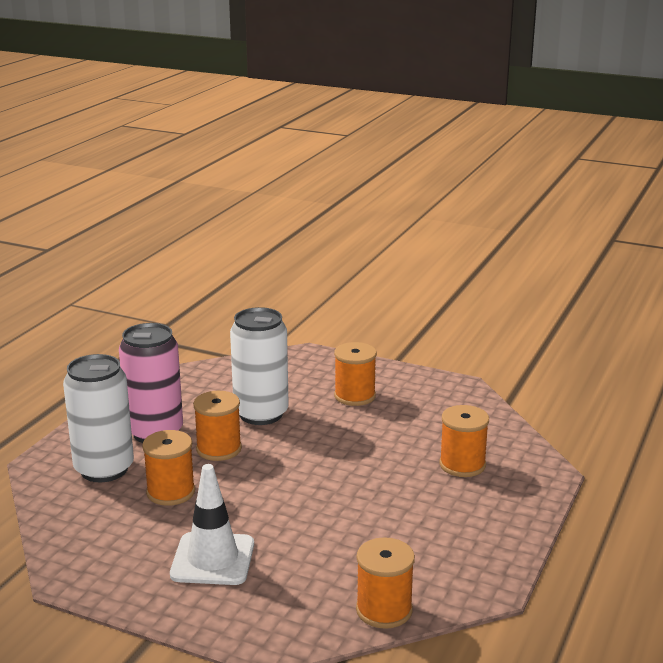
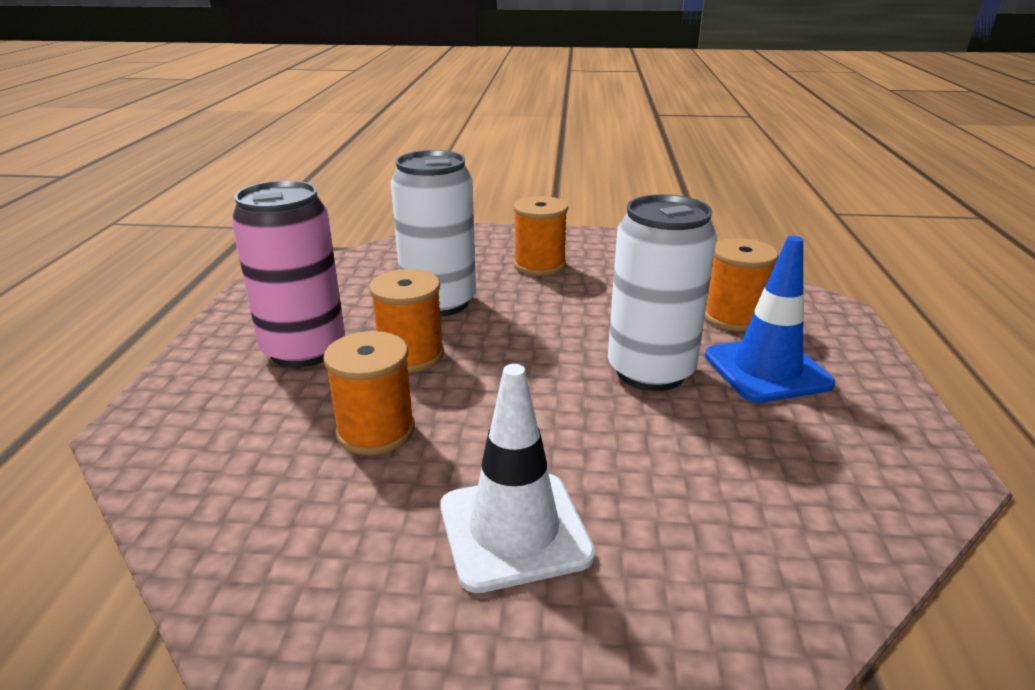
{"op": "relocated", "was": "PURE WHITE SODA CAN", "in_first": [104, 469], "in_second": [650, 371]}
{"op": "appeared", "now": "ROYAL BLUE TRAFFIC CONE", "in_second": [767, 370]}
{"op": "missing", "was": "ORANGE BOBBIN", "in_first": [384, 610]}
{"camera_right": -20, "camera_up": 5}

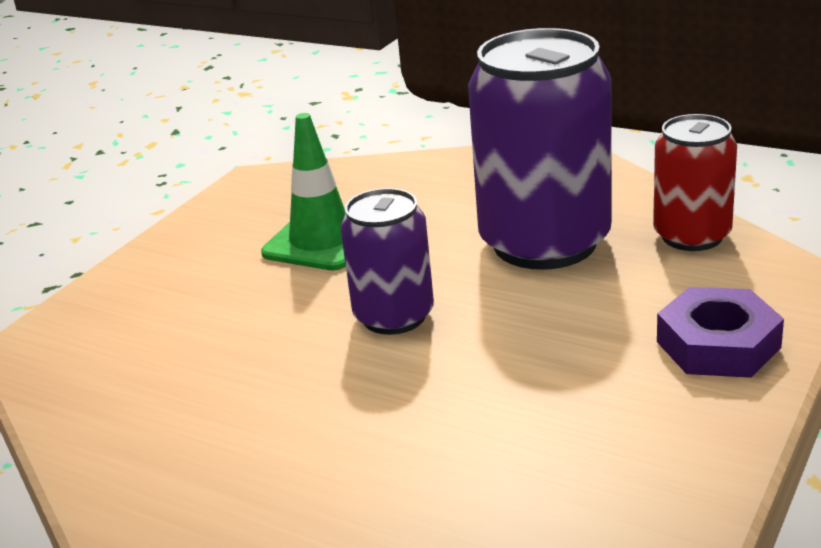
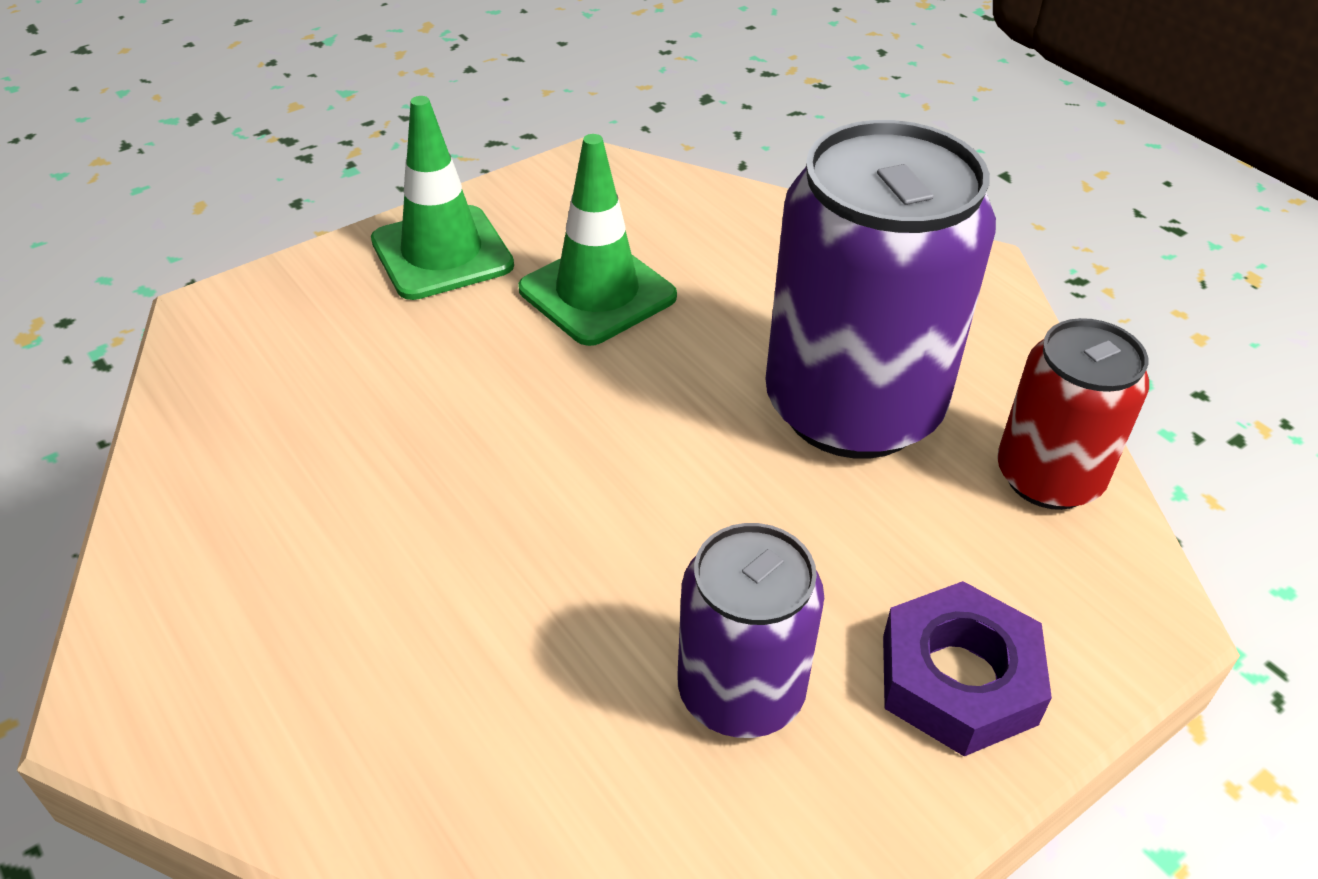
{"op": "appeared", "now": "GREEN TRAFFIC CONE", "in_second": [442, 253]}
{"op": "relocated", "was": "ROYAL PURPLE SODA CAN", "in_first": [394, 316], "in_second": [740, 691]}
{"camera_right": 20, "camera_up": 15}

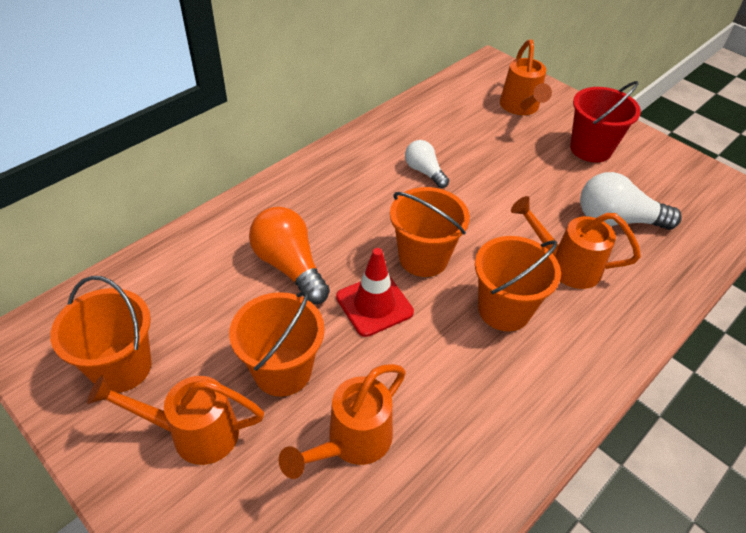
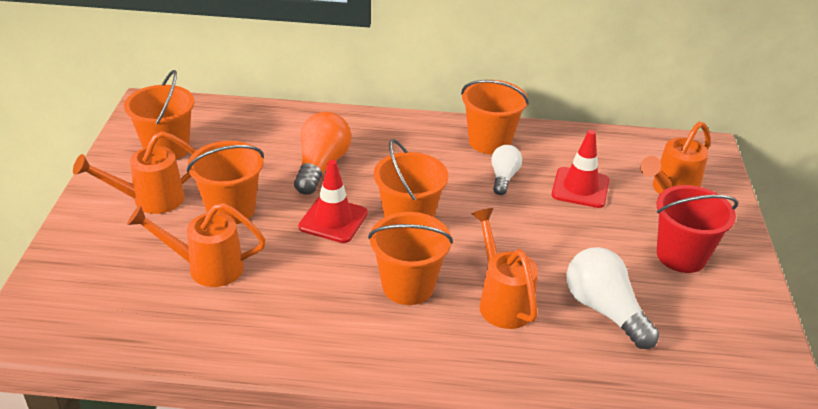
{"op": "spun", "was": "ORANGE WATERING POT", "in_first": [193, 433], "in_second": [149, 200], "clockwise": -75}
{"op": "appeared", "now": "ORANGE BUCKET", "in_second": [489, 142]}
{"op": "appeared", "now": "SCARLET TRAFFIC CONE", "in_second": [580, 188]}
{"camera_right": 50, "camera_up": -10}

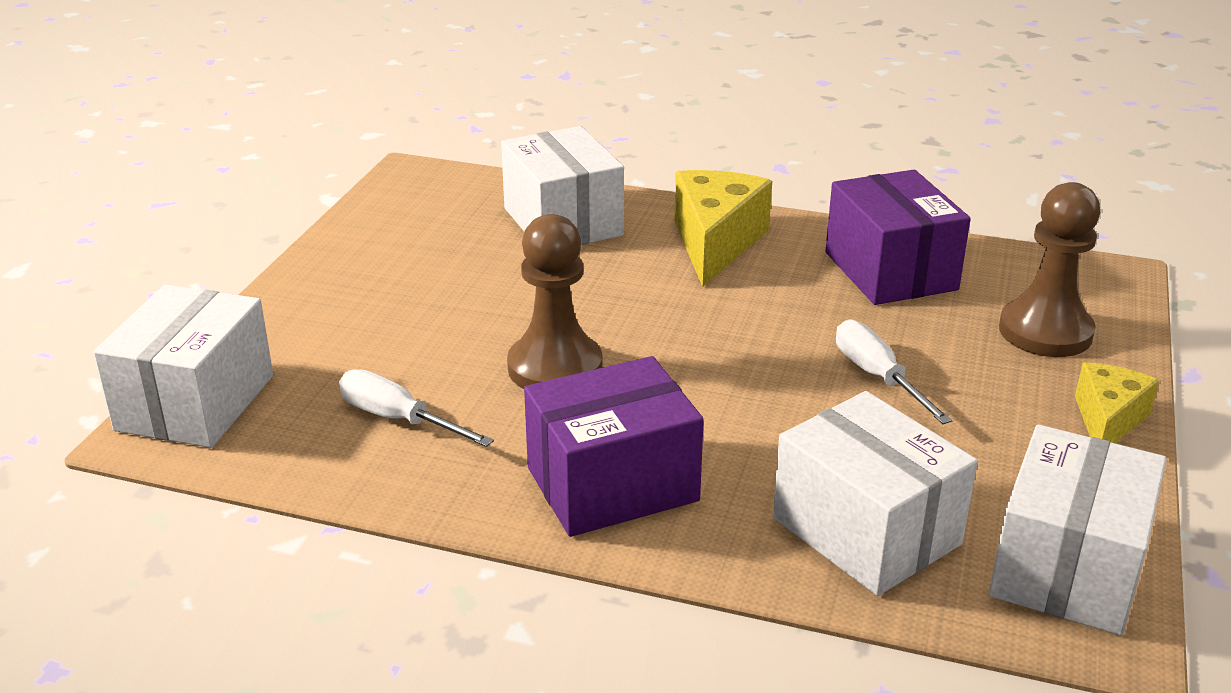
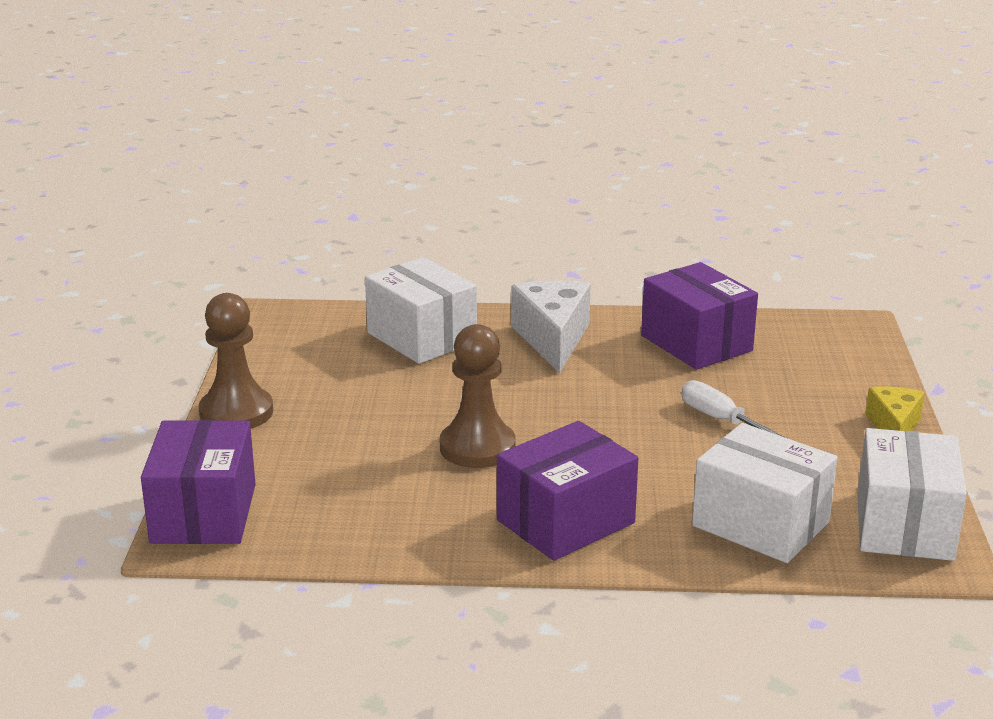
{"op": "colour", "was": "PURE WHITE PACKAGE", "now": "ROYAL PURPLE PACKAGE", "in_first": [195, 403], "in_second": [203, 513]}
{"op": "relocated", "was": "BROWN PAWN", "in_first": [1045, 332], "in_second": [236, 412]}
{"op": "colour", "was": "GOLDEN PIECE OF CHEESE", "now": "PURE WHITE PIECE OF CHEESE", "in_first": [715, 243], "in_second": [553, 339]}
{"op": "missing", "was": "PURE WHITE FLAT SCREWDRIVER", "in_first": [398, 419]}
{"camera_right": -15, "camera_up": -5}

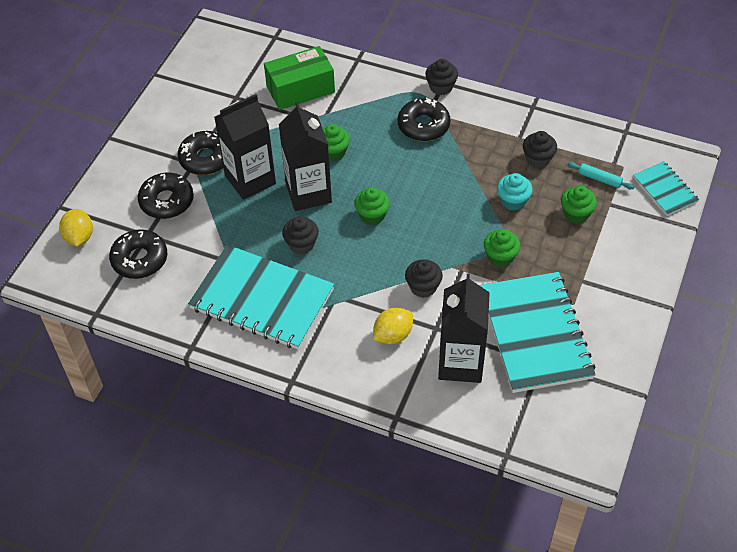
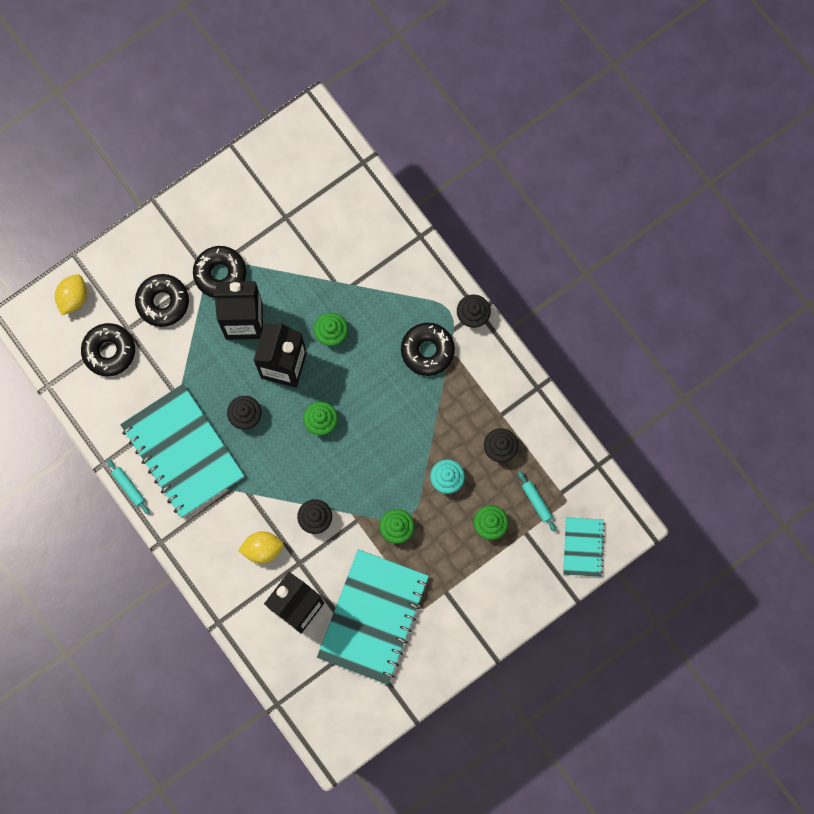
{"op": "appeared", "now": "TEAL DOUGH ROLLER", "in_second": [129, 487]}
{"op": "missing", "was": "GREEN PACKAGE", "in_first": [300, 89]}
{"camera_right": 30, "camera_up": 25}

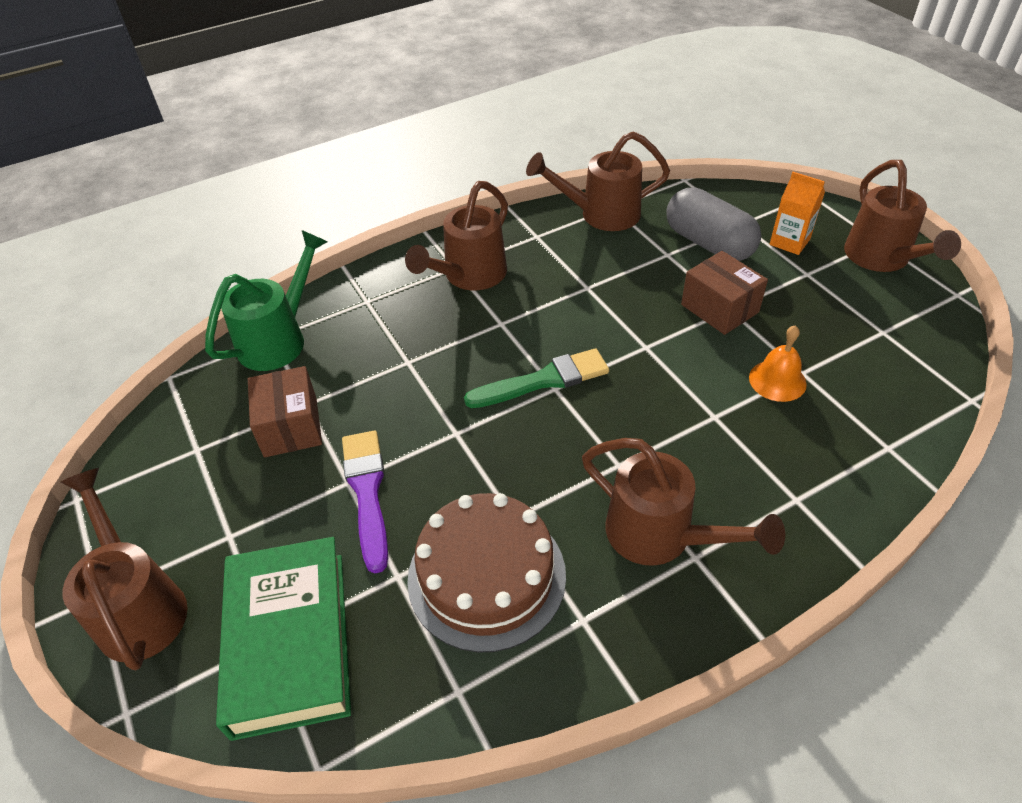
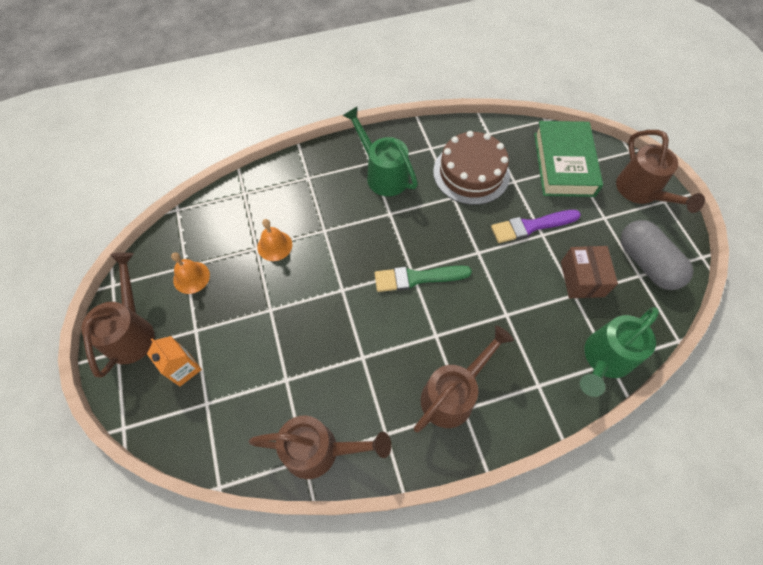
{"op": "appeared", "now": "ORANGE HAND BELL", "in_second": [191, 277]}
{"op": "colour", "was": "BROWN WATERING POT", "now": "GREEN WATERING POT", "in_first": [660, 535], "in_second": [383, 174]}
{"op": "spun", "was": "ROYAL PURPLE PAINT BRUSH", "in_first": [367, 492], "in_second": [531, 226], "clockwise": 75}
{"op": "relocated", "was": "ASH-GREY PILL", "in_first": [708, 243], "in_second": [646, 263]}
{"op": "missing", "was": "BROWN PACKAGE", "in_first": [719, 308]}
{"camera_right": -170, "camera_up": 15}

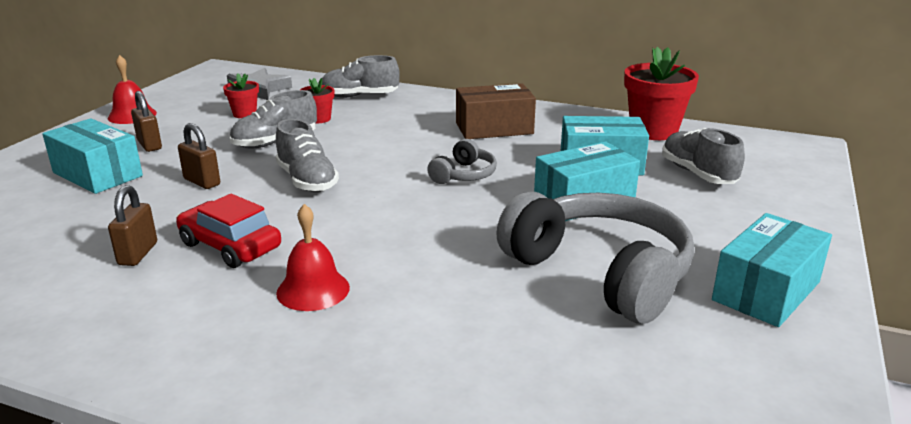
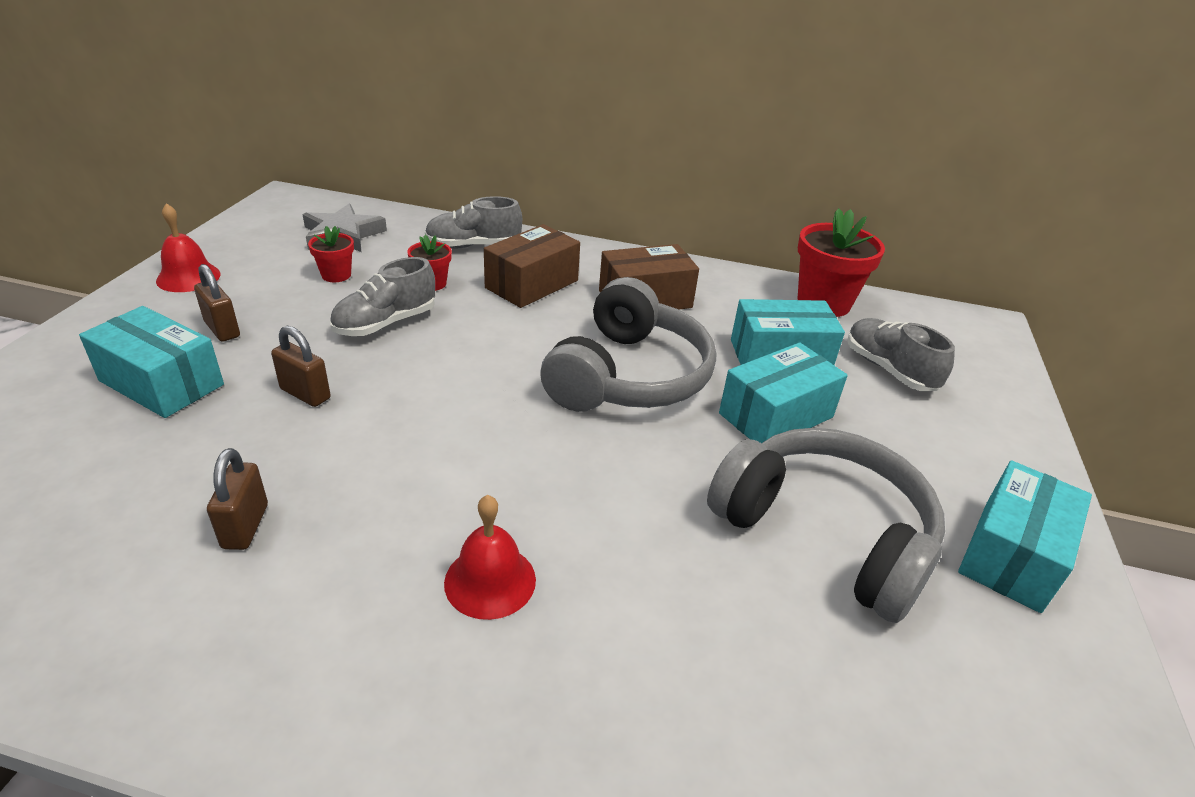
{"op": "appeared", "now": "BROWN PACKAGE", "in_second": [532, 284]}
{"op": "size", "was": "ASH-GREY HEADSET", "in_first": [464, 175], "in_second": [628, 376], "ratio": 2.13}
{"op": "missing", "was": "SCARLET TOY CAR", "in_first": [230, 246]}
{"op": "missing", "was": "ASH-GREY LACE-UP SHOE", "in_first": [307, 180]}
{"camera_right": -10, "camera_up": 10}

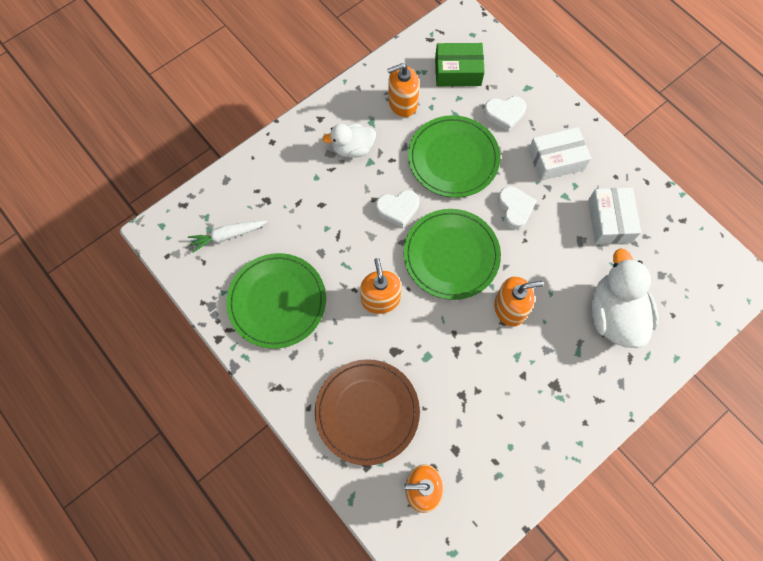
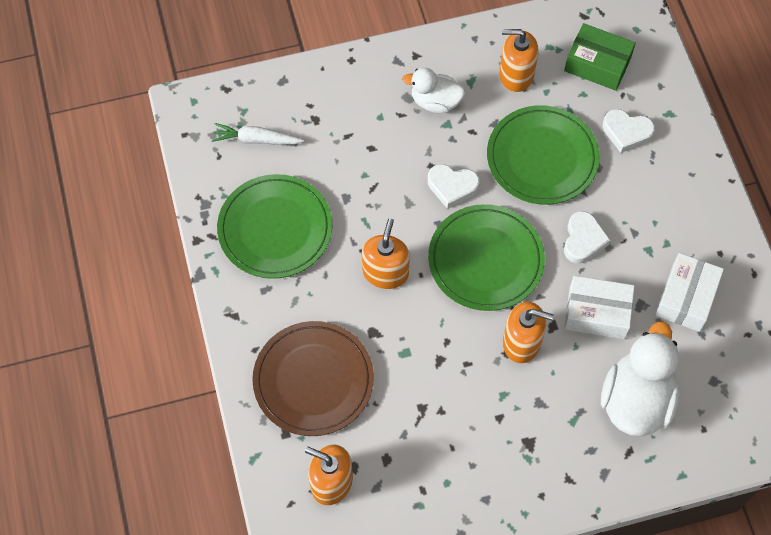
{"op": "relocated", "was": "PURE WHITE PACKAGE", "in_first": [556, 160], "in_second": [597, 313]}
{"camera_right": 25, "camera_up": -5}

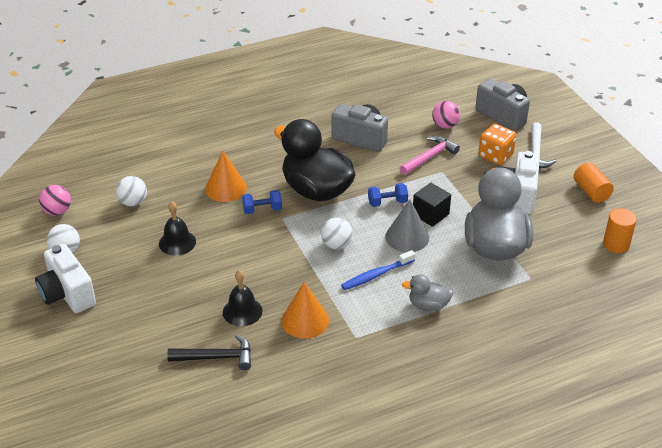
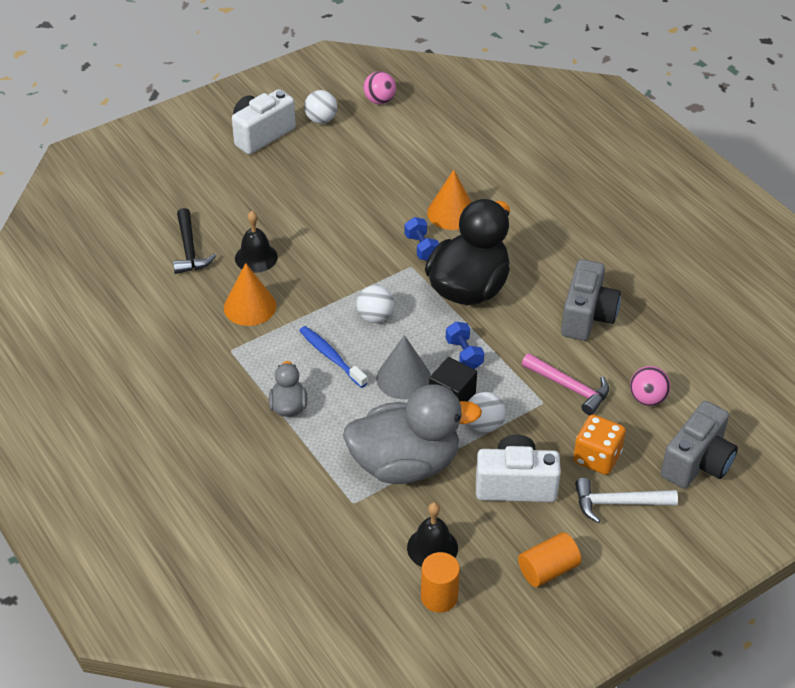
{"op": "relocated", "was": "EBONY HAND BELL", "in_first": [177, 242], "in_second": [432, 547]}
{"op": "relocated", "was": "PURE WHITE BALL", "in_first": [133, 202], "in_second": [484, 425]}
{"camera_right": 80, "camera_up": 5}

